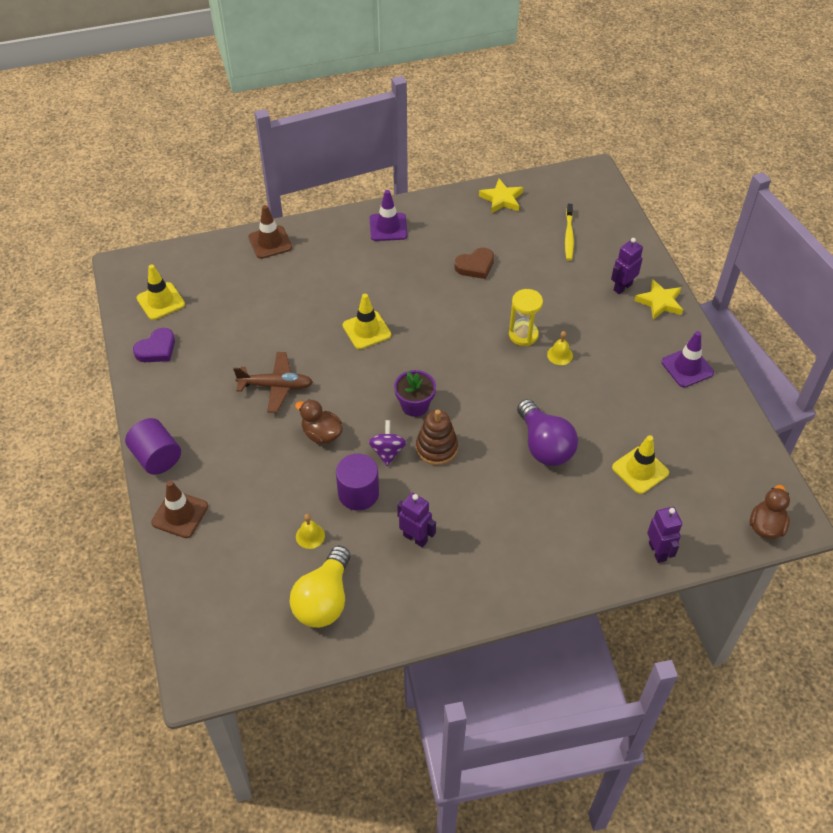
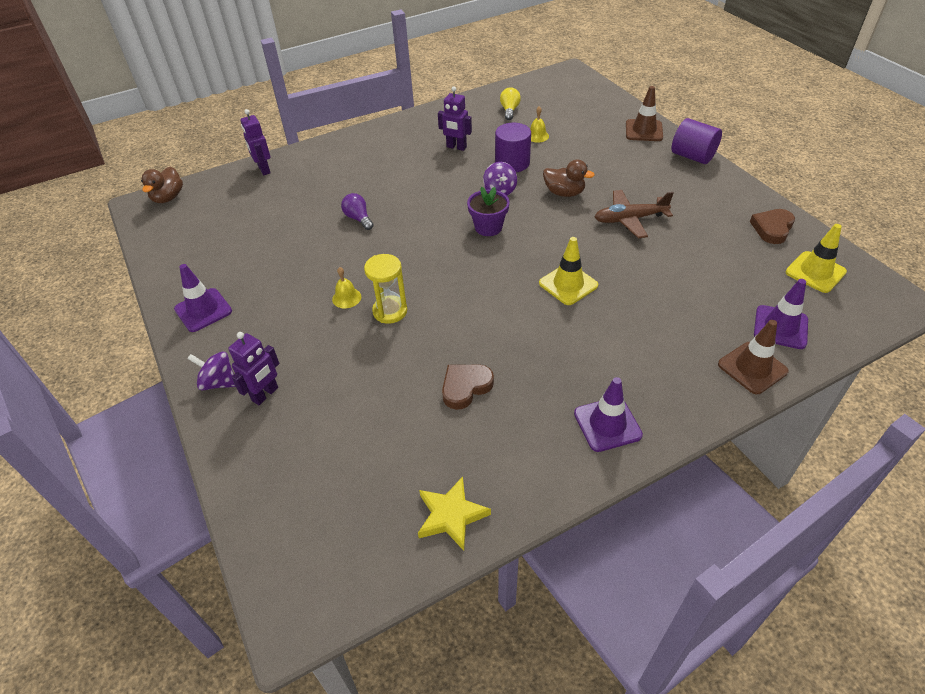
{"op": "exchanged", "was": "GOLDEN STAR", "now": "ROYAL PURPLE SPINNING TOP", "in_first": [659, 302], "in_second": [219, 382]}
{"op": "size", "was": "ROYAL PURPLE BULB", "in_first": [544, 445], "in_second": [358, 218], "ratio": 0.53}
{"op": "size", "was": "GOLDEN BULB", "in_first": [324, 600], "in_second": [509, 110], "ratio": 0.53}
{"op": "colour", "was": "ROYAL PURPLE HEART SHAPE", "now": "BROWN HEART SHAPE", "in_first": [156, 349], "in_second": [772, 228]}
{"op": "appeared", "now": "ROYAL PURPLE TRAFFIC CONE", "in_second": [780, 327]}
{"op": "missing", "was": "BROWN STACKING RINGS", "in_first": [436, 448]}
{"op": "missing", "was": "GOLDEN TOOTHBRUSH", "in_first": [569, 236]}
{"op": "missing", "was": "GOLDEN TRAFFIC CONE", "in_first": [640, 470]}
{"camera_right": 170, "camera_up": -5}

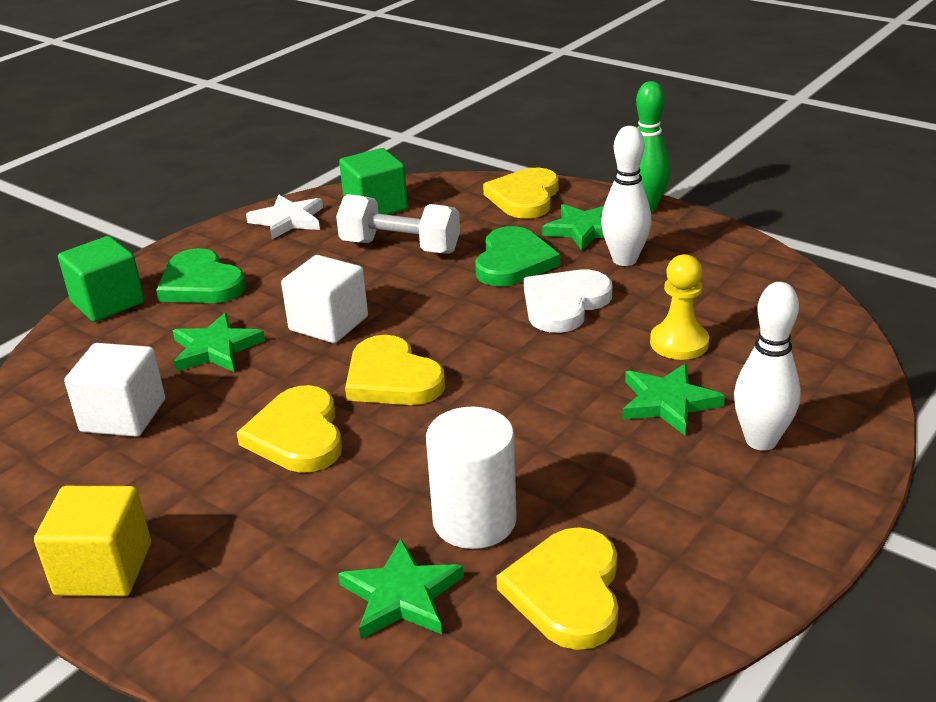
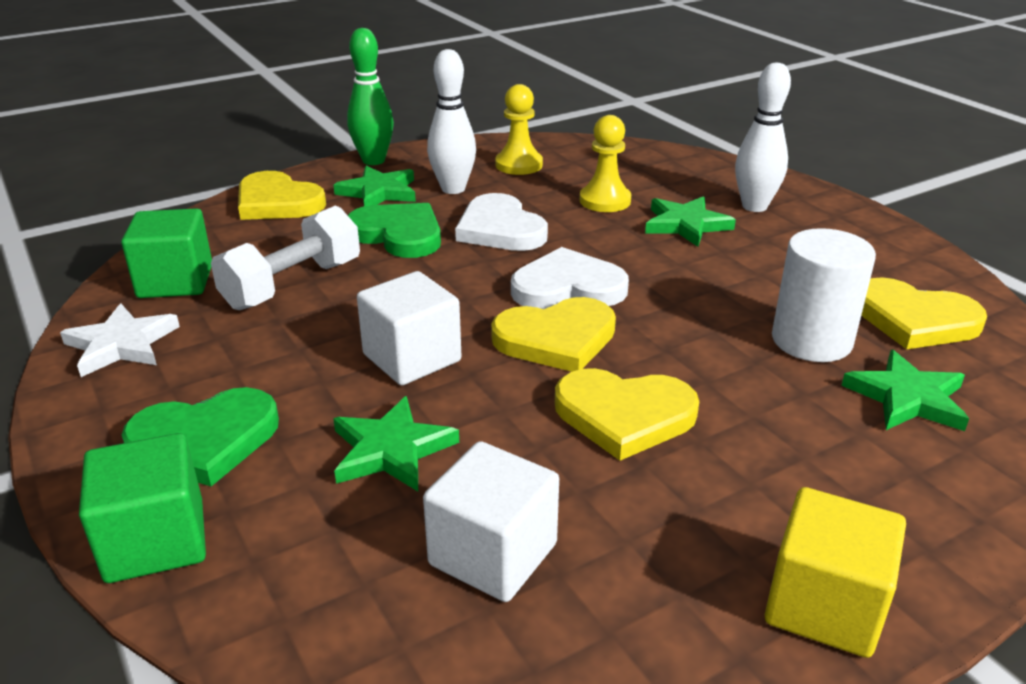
{"op": "appeared", "now": "GOLDEN PAWN", "in_second": [519, 165]}
{"op": "appeared", "now": "PURE WHITE HEART SHAPE", "in_second": [568, 287]}
{"camera_right": -70, "camera_up": 0}

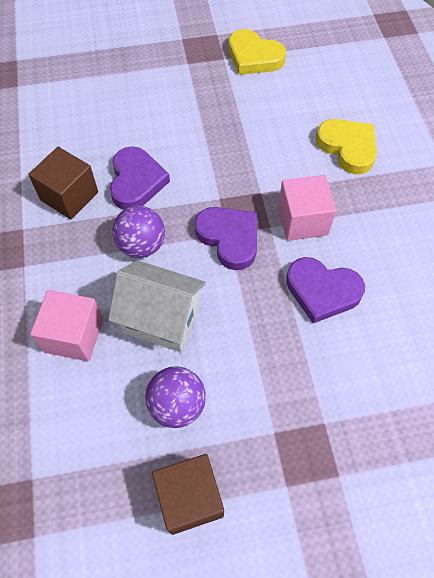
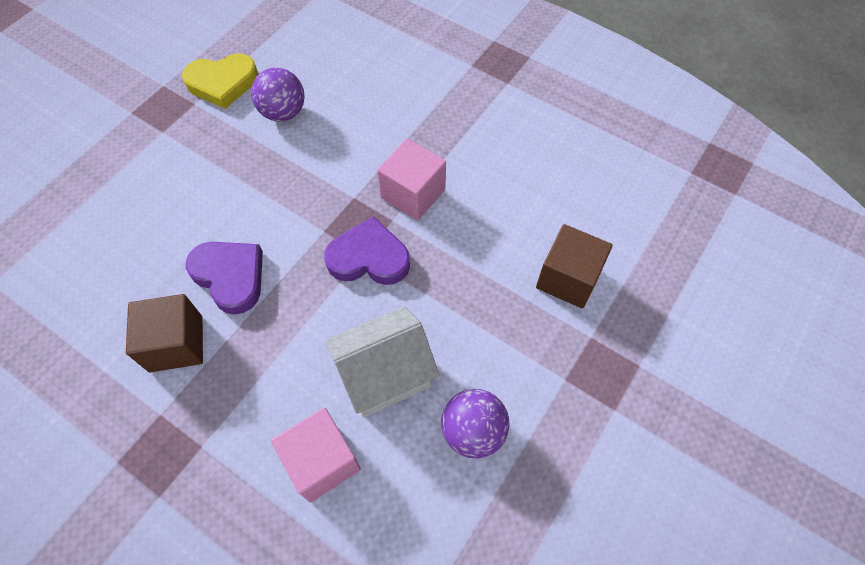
{"op": "relocated", "was": "ROYAL PURPLE BALL", "in_first": [141, 245], "in_second": [283, 112]}
{"op": "relocated", "was": "BROWN SOLID CUBE", "in_first": [190, 498], "in_second": [568, 278]}
{"op": "missing", "was": "ROYAL PURPLE HEART SHAPE", "in_first": [322, 291]}
{"op": "missing", "was": "GOLDEN HEART SHAPE", "in_first": [348, 148]}
{"camera_right": -45, "camera_up": 0}

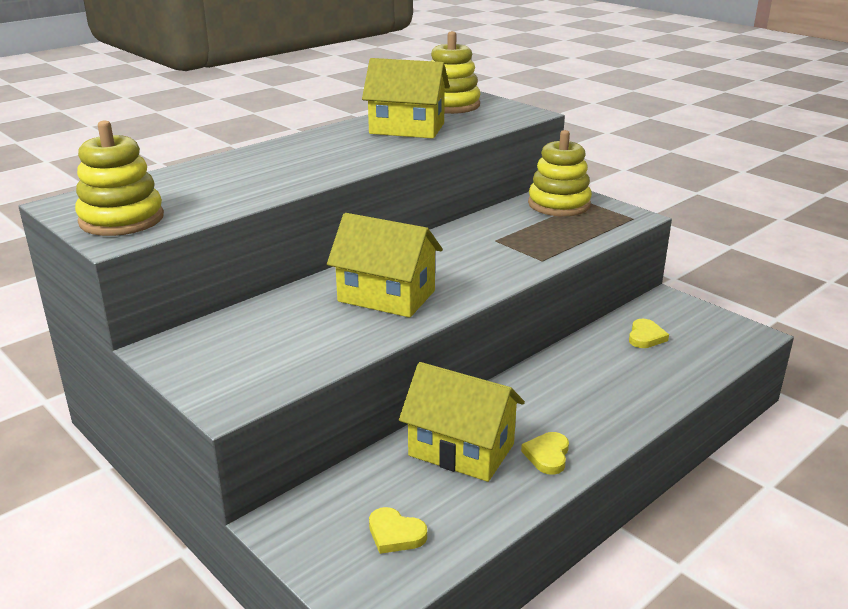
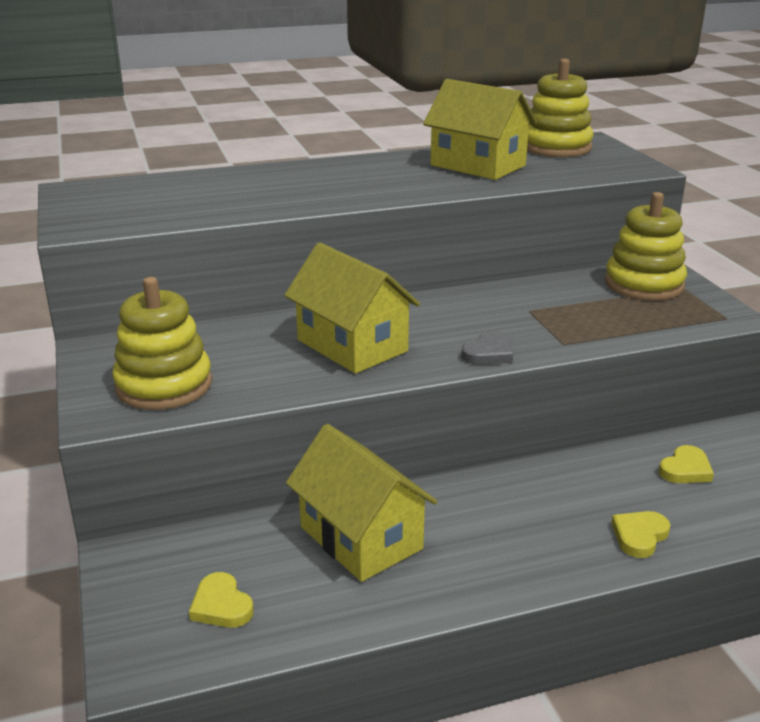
{"op": "relocated", "was": "GOLDEN STACKING RINGS", "in_first": [121, 219], "in_second": [164, 385]}
{"op": "appeared", "now": "ASH-GREY HEART SHAPE", "in_second": [489, 353]}
{"op": "relocated", "was": "GOLDEN HEART SHAPE", "in_first": [547, 455], "in_second": [639, 536]}
{"camera_right": 25, "camera_up": 0}

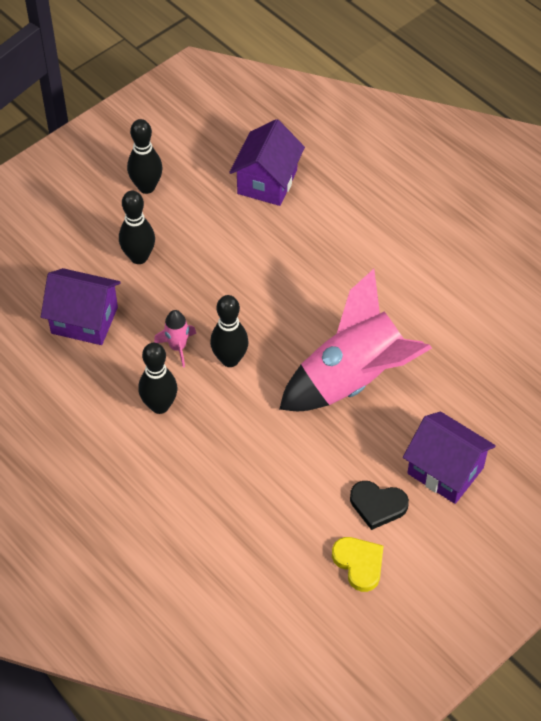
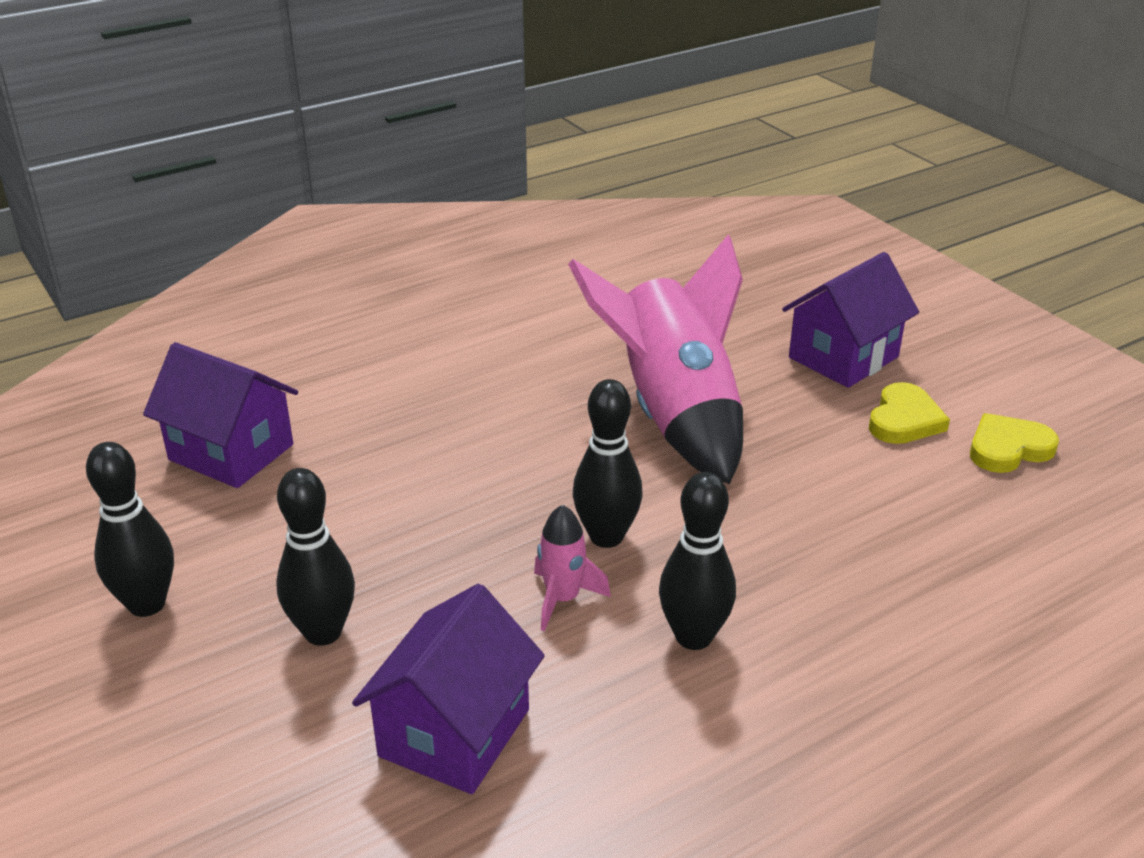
{"op": "colour", "was": "EBONY HEART SHAPE", "now": "GOLDEN HEART SHAPE", "in_first": [377, 505], "in_second": [904, 420]}
{"camera_right": -80, "camera_up": -20}

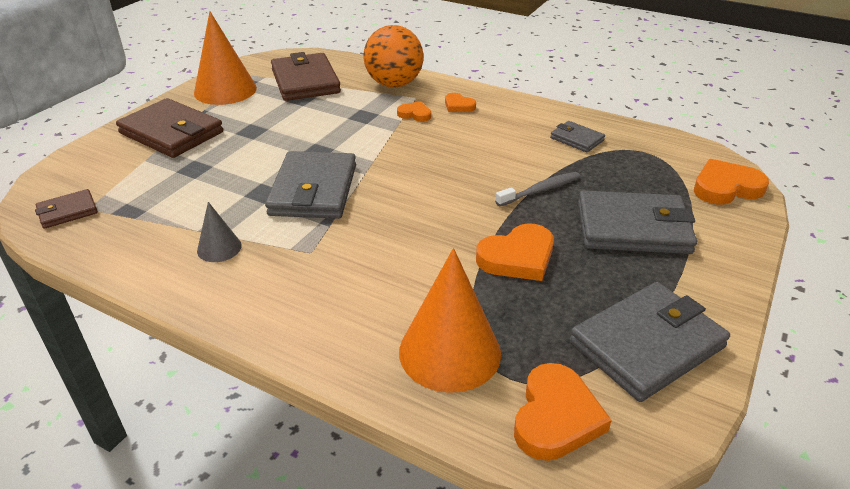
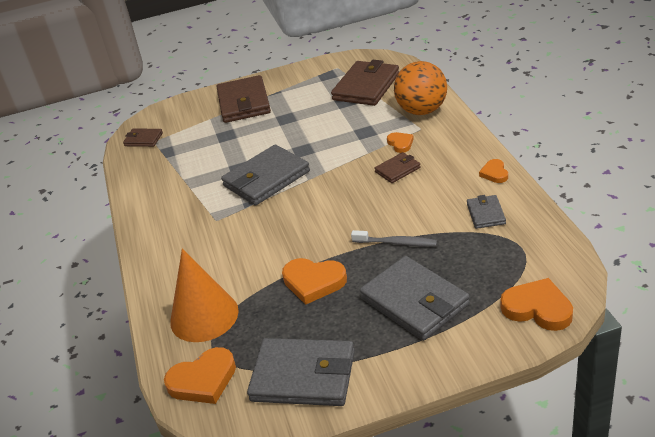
{"op": "appeared", "now": "BROWN BILLFOLD", "in_second": [397, 170]}
{"op": "relocated", "was": "ORANGE HEART SHAPE", "in_first": [458, 106], "in_second": [494, 173]}
{"op": "missing", "was": "ORANGE CONE SHAPE", "in_first": [225, 90]}
{"op": "missing", "was": "ASH-GREY CONE SHAPE", "in_first": [219, 248]}
{"camera_right": 50, "camera_up": 0}

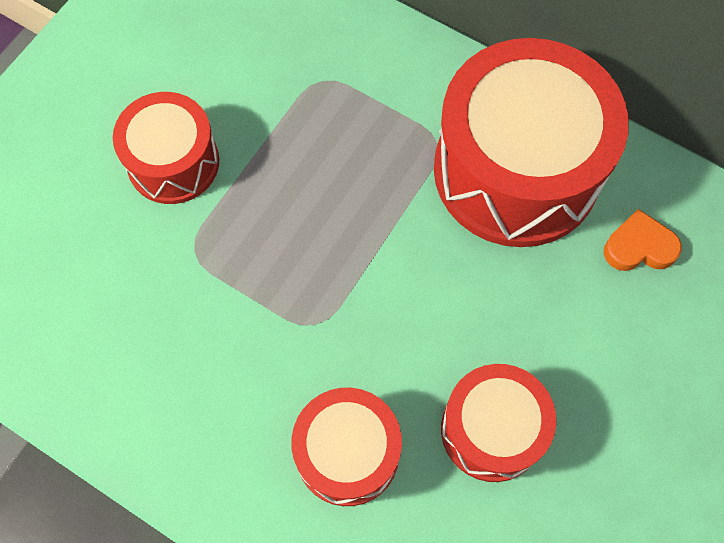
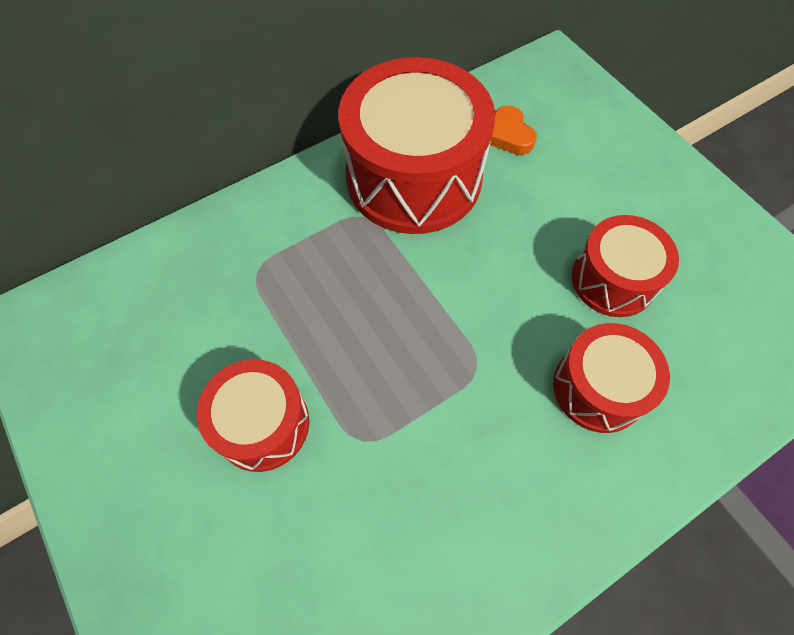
{"op": "spun", "was": "ORANGE HEART SHAPE", "in_first": [639, 247], "in_second": [509, 135], "clockwise": -45}
{"camera_right": -65, "camera_up": -5}

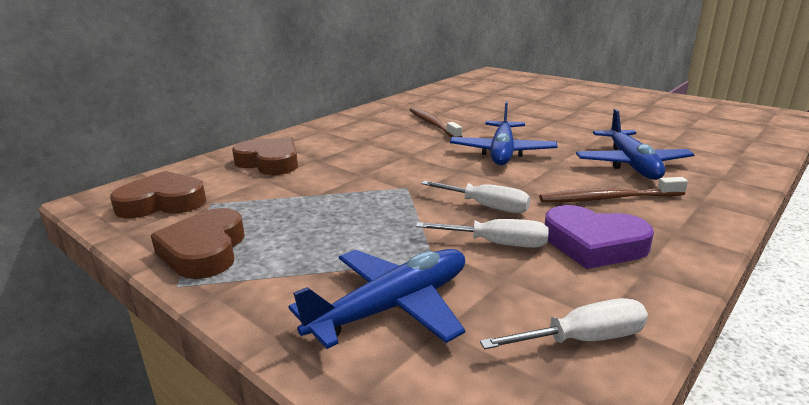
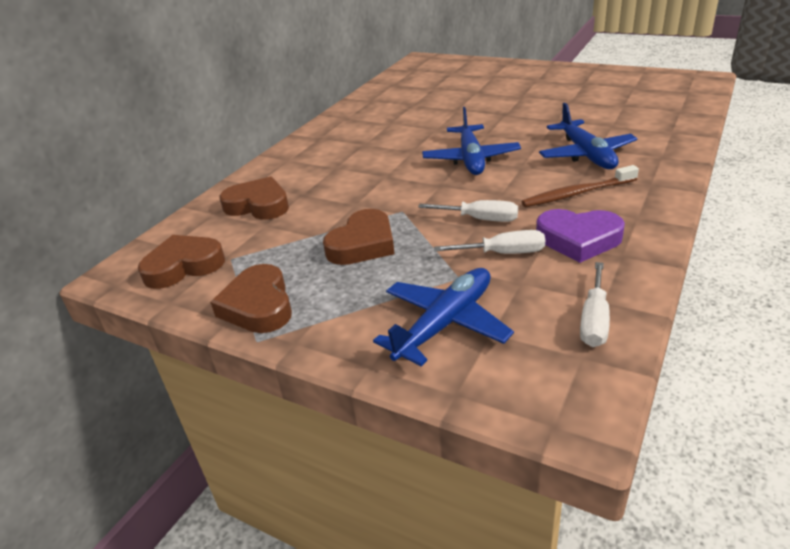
{"op": "appeared", "now": "BROWN HEART SHAPE", "in_second": [363, 244]}
{"op": "spun", "was": "PURE WHITE FLAT SCREWDRIVER", "in_first": [582, 339], "in_second": [594, 320], "clockwise": 135}
{"op": "missing", "was": "BROWN TOOTHBRUSH", "in_first": [433, 124]}
{"camera_right": -10, "camera_up": 10}

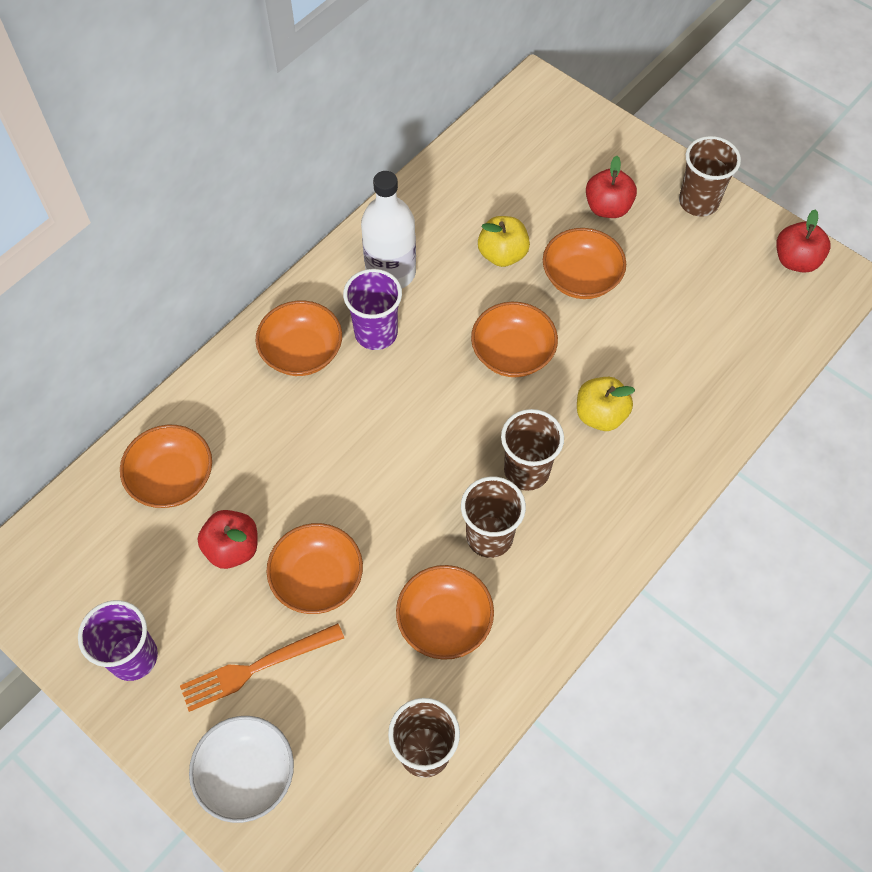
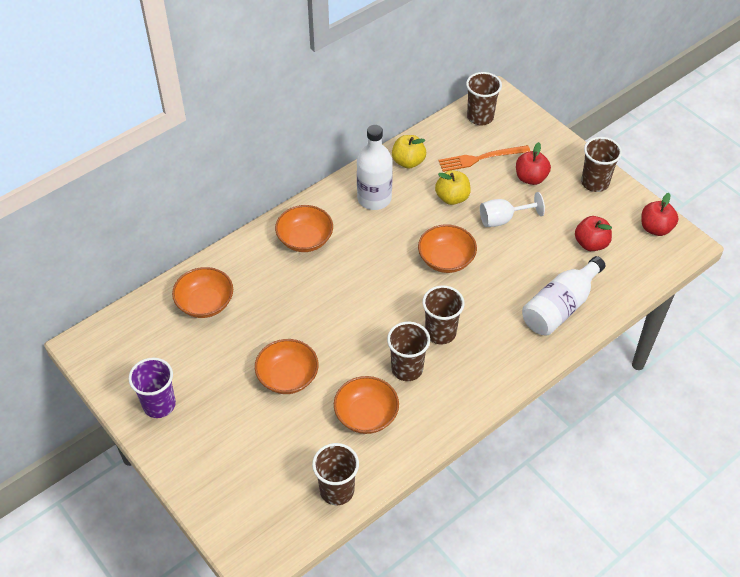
{"op": "relocated", "was": "GOLDEN APPLE FRUIT", "in_first": [600, 415], "in_second": [408, 162]}
{"op": "relocated", "was": "ORANGE DINNER FORK", "in_first": [257, 667], "in_second": [481, 158]}
{"op": "appeared", "now": "BROWN TUMBLER", "in_second": [480, 117]}
{"op": "exchanged", "was": "ORANGE DEEP DISH", "now": "PURE WHITE WINE GLASS", "in_first": [581, 278], "in_second": [503, 219]}
{"op": "appeared", "now": "PURE WHITE BOTTLE", "in_second": [560, 307]}
{"op": "relocated", "was": "SCARLET APPLE FRUIT", "in_first": [232, 548], "in_second": [591, 244]}
{"op": "missing", "was": "PURE WHITE DEEP DISH", "in_first": [246, 774]}
{"op": "missing", "was": "ROYAL PURPLE TUMBLER", "in_first": [376, 333]}
{"camera_right": 10, "camera_up": -10}

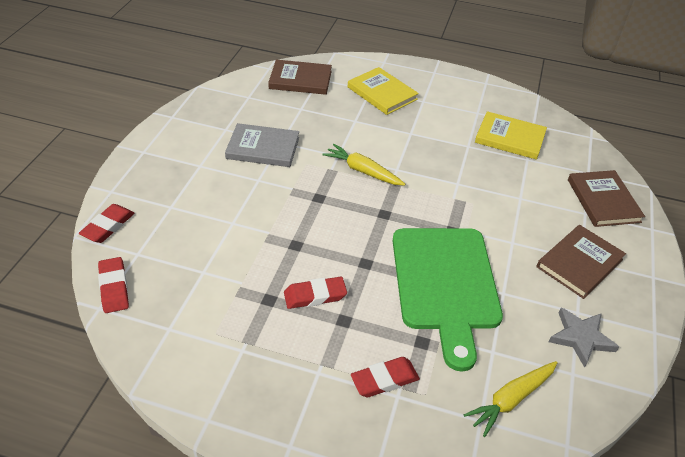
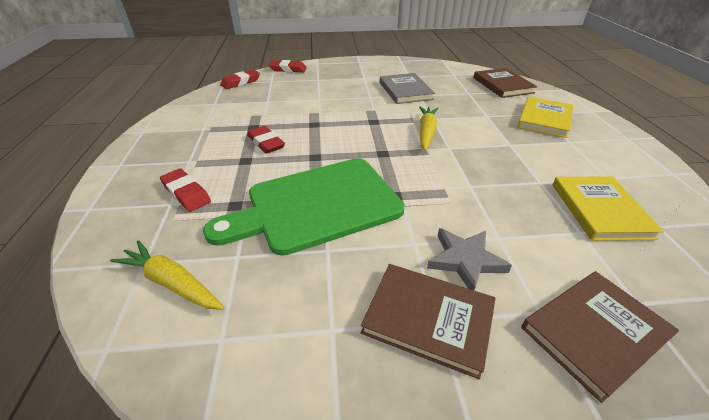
{"op": "relocated", "was": "ASH-GREY STAR", "in_first": [581, 338], "in_second": [465, 260]}
{"camera_right": 70, "camera_up": -5}

